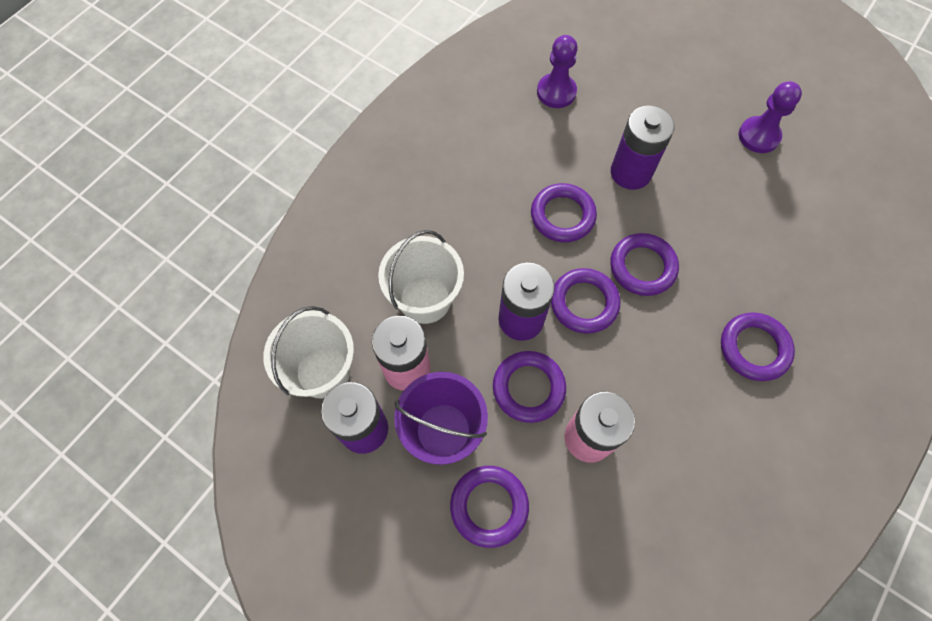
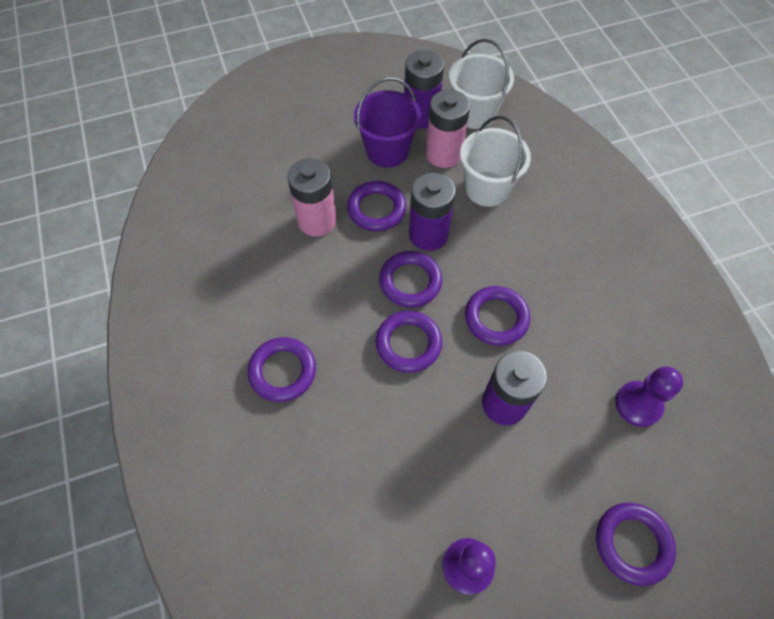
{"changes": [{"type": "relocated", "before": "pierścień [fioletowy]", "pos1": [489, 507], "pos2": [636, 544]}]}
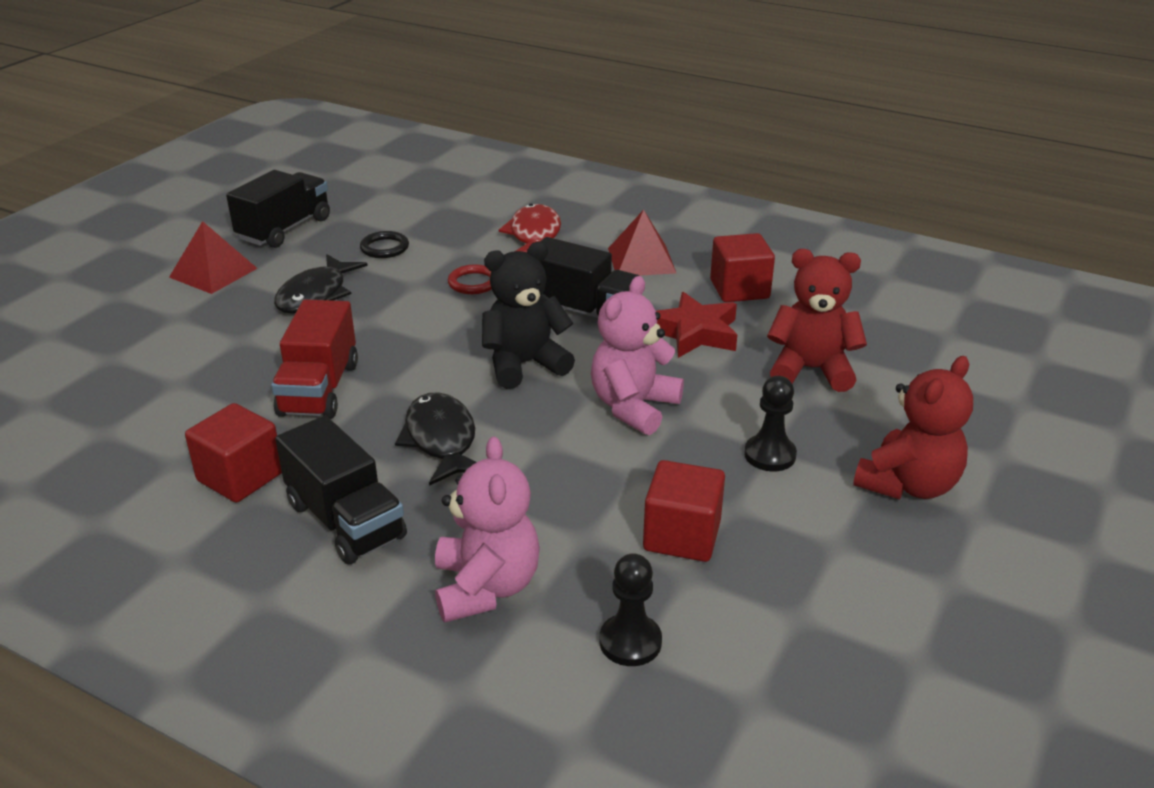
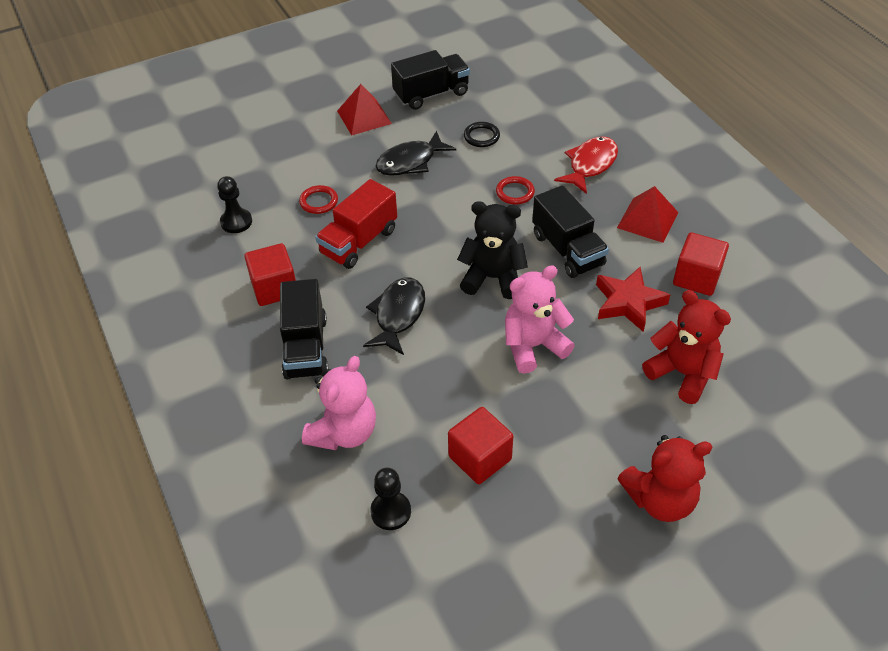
{"changes": [{"type": "relocated", "before": "pionek [czarny]", "pos1": [770, 423], "pos2": [234, 204]}, {"type": "appeared", "after": "pierścień [czerwony]", "pos2": [318, 199]}]}
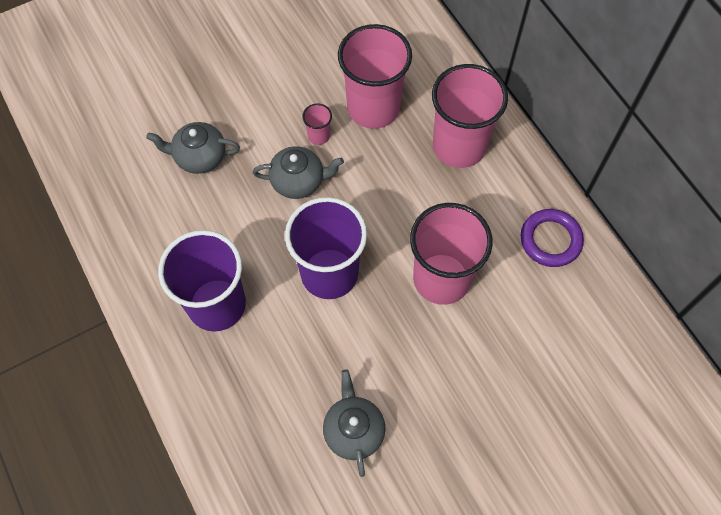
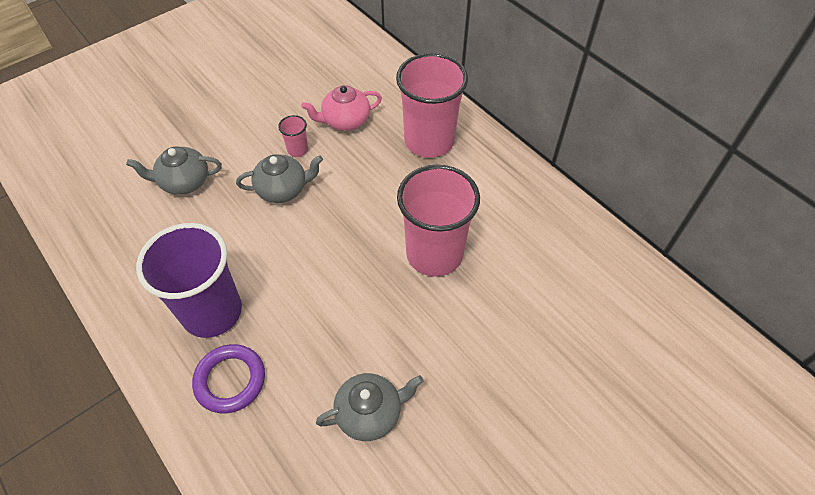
{"changes": [{"type": "missing", "before": "szklanka [fioletowy]", "pos1": [326, 248]}, {"type": "spun", "before": "imbryk [szary]", "pos1": [354, 423], "pos2": [369, 407], "turn": 90}, {"type": "exchanged", "before": "szklanka [różowy]", "after": "imbryk [różowy]", "pos1": [375, 76], "pos2": [341, 108]}, {"type": "relocated", "before": "pierścień [fioletowy]", "pos1": [552, 238], "pos2": [228, 378]}]}
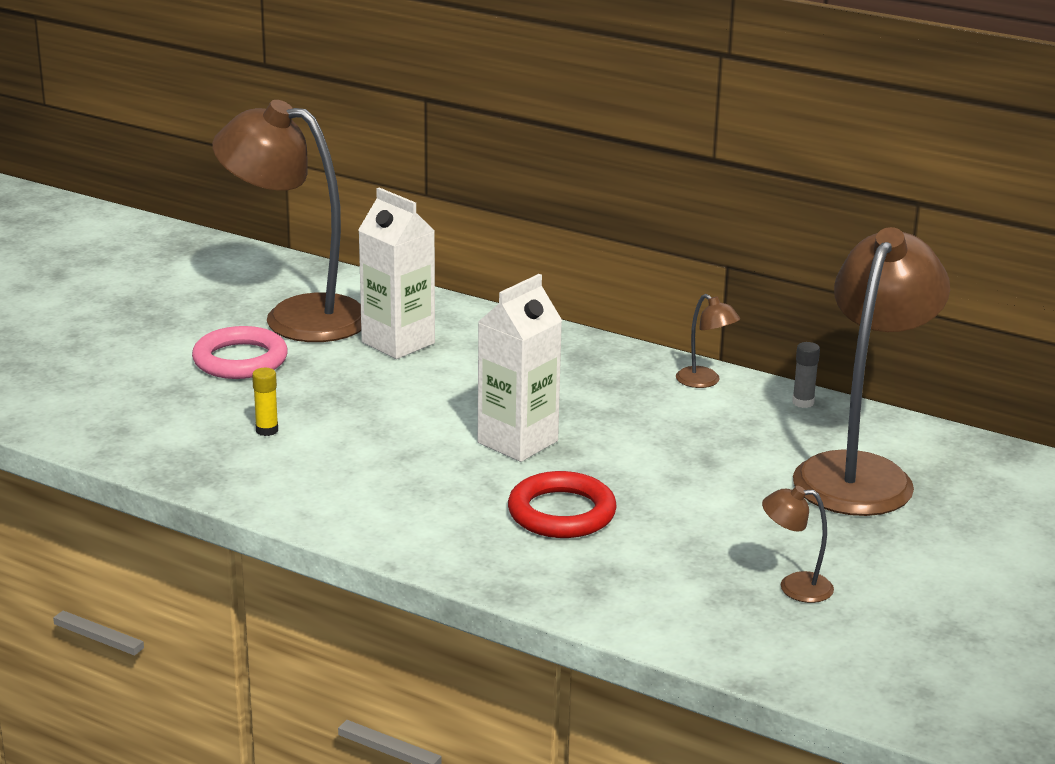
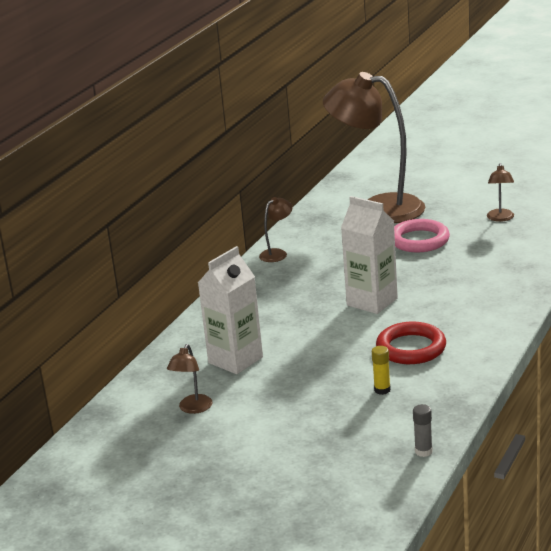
{"changes": [{"type": "relocated", "before": "pierścień [różowy]", "pos1": [240, 352], "pos2": [422, 235]}, {"type": "size", "before": "lampka [brązowy]", "pos1": [286, 221], "pos2": [189, 379], "scale": 0.4}, {"type": "relocated", "before": "pierścień [czerwony]", "pos1": [562, 504], "pos2": [411, 343]}, {"type": "relocated", "before": "klej w sztyfcie [szary]", "pos1": [806, 375], "pos2": [423, 430]}]}
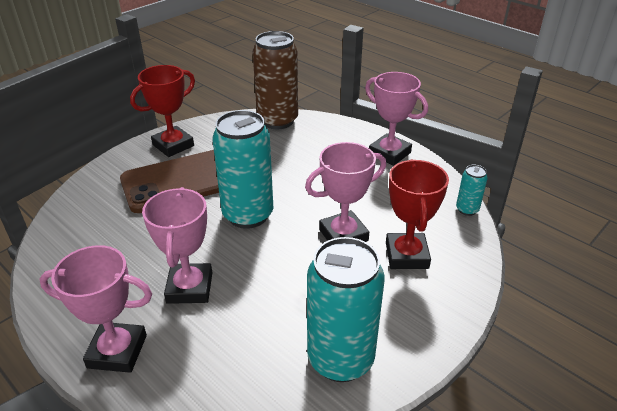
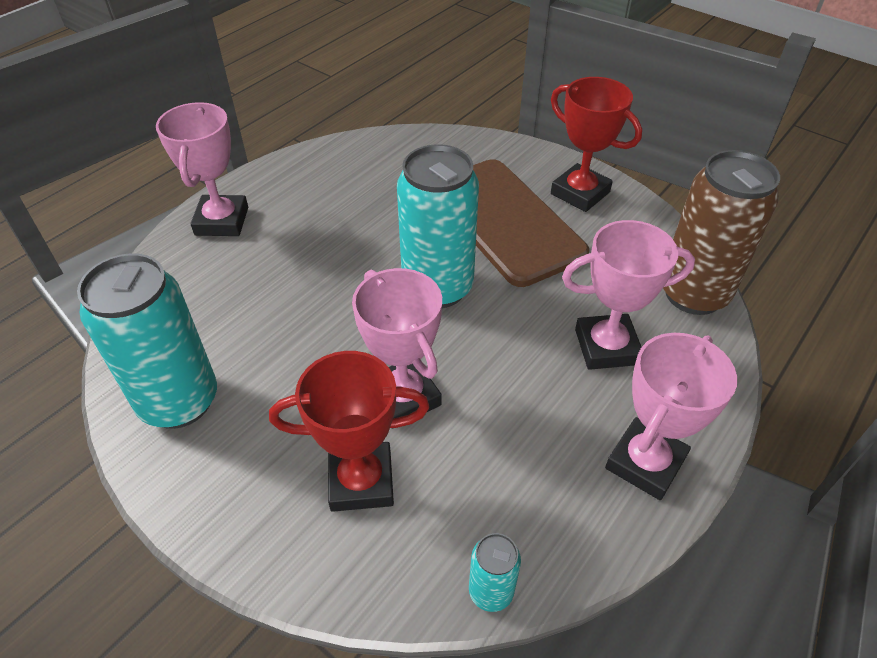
{"changes": [{"type": "relocated", "before": "puchar [różowy]", "pos1": [177, 245], "pos2": [628, 295]}]}
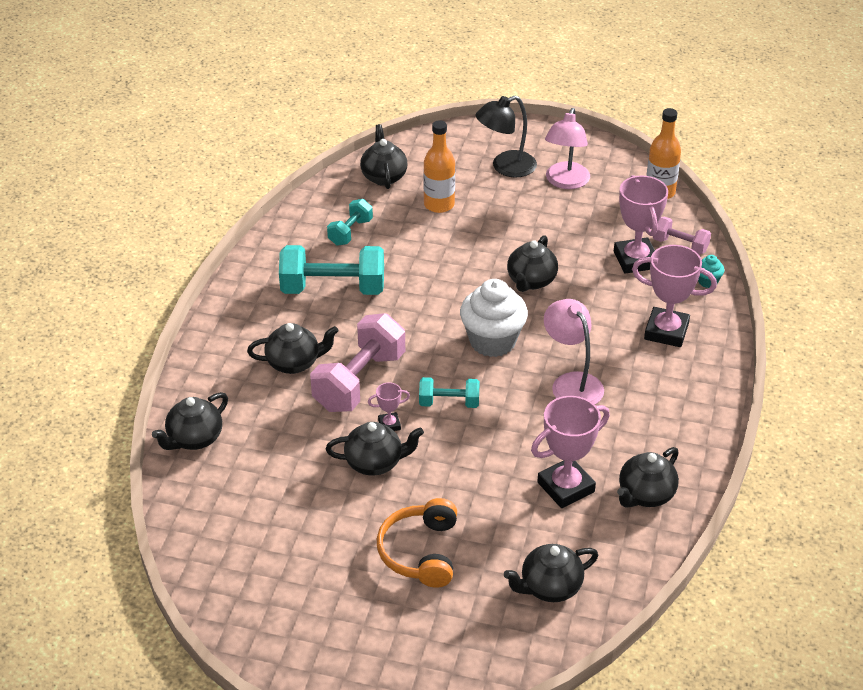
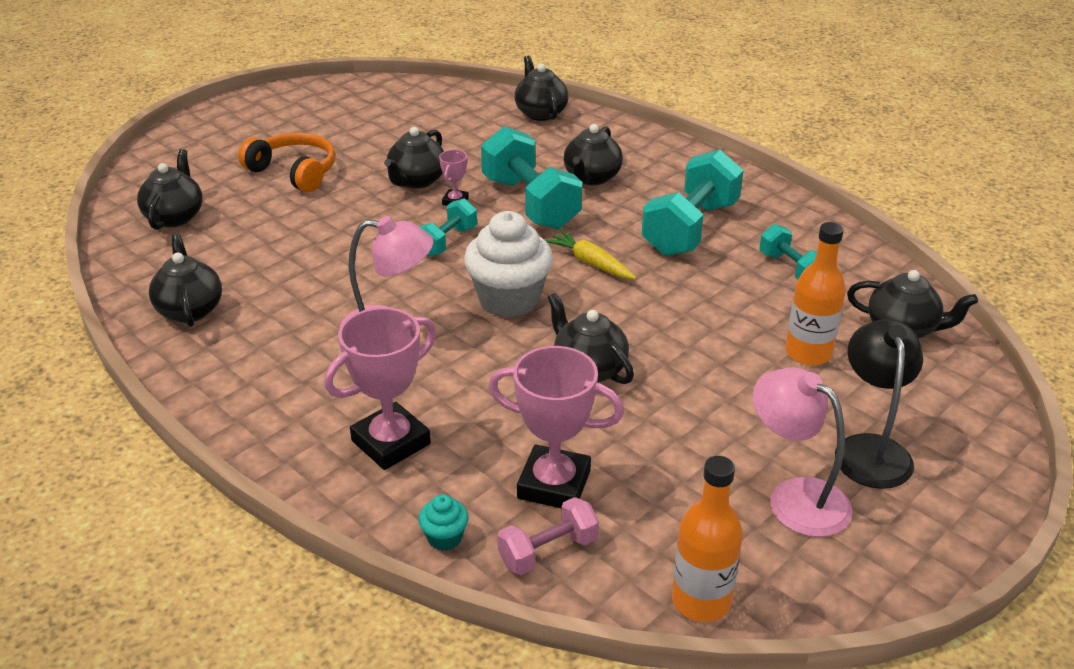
{"changes": [{"type": "colour", "before": "hantel [różowy]", "after": "hantel [turkusowy]", "pos1": [357, 362], "pos2": [532, 177]}, {"type": "missing", "before": "puchar [różowy]", "pos1": [570, 452]}, {"type": "appeared", "after": "marchewka [żółty]", "pos2": [590, 254]}]}
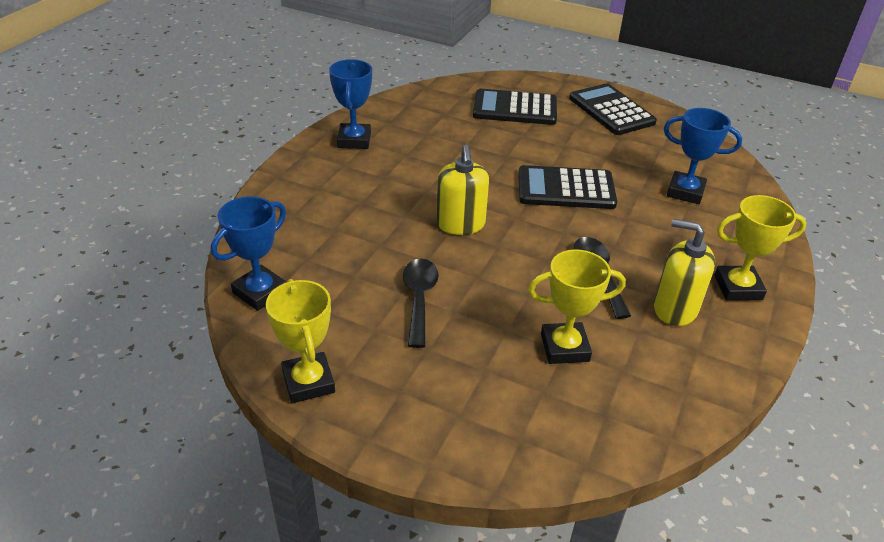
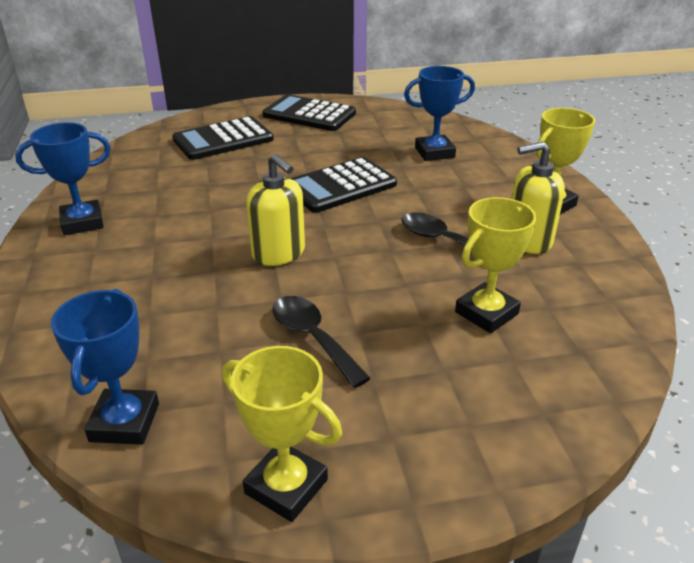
{"changes": [{"type": "spun", "before": "puchar [niebieski]", "pos1": [350, 104], "pos2": [63, 178], "turn": -75}]}
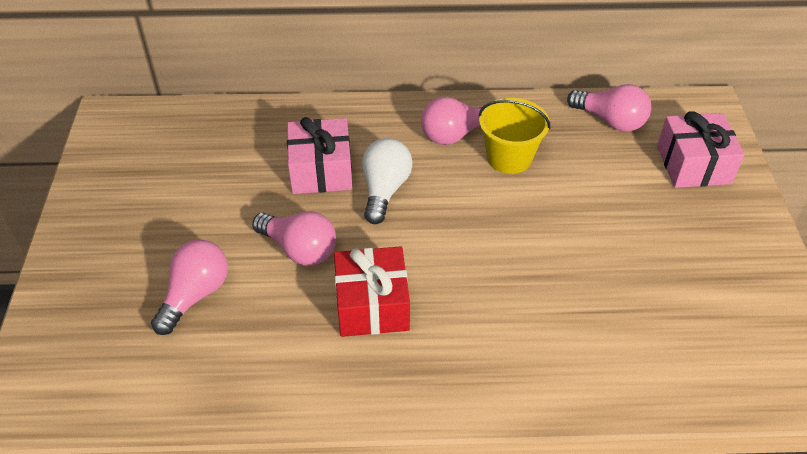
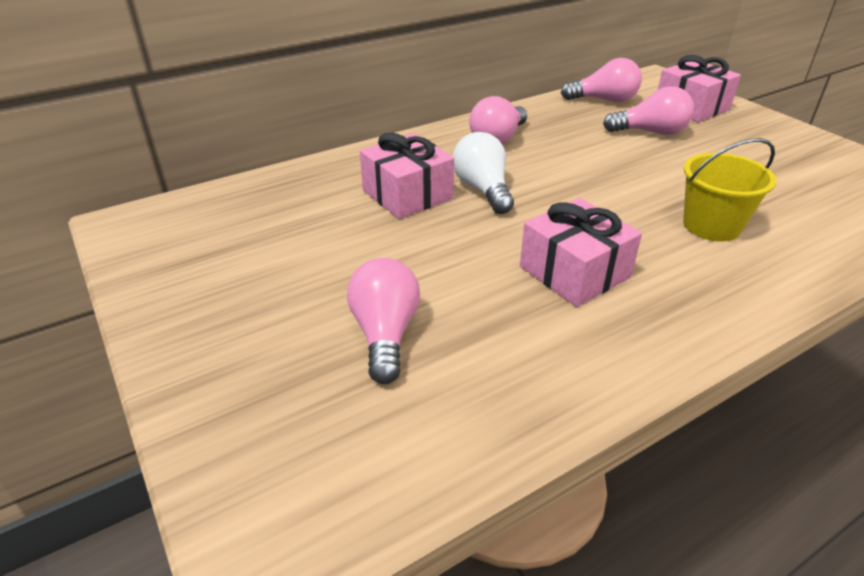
{"changes": [{"type": "relocated", "before": "żarówka [różowy]", "pos1": [294, 238], "pos2": [648, 110]}, {"type": "colour", "before": "prezent [czerwony]", "after": "prezent [różowy]", "pos1": [372, 291], "pos2": [581, 252]}, {"type": "relocated", "before": "wiadro [żółty]", "pos1": [515, 136], "pos2": [729, 189]}]}
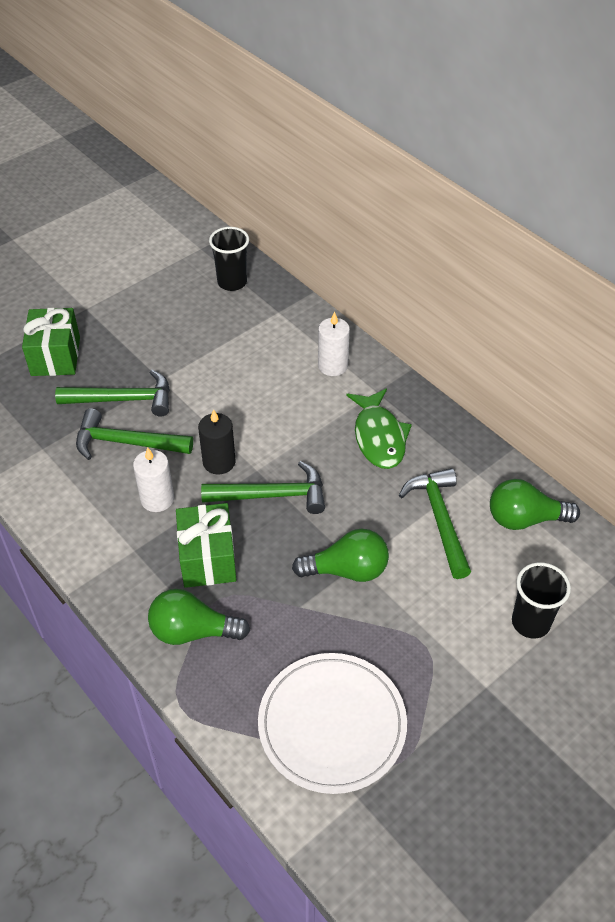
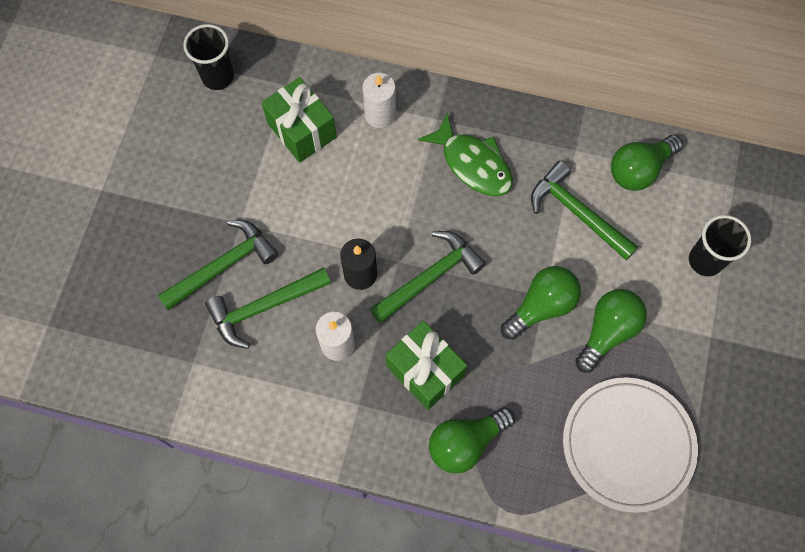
{"changes": [{"type": "relocated", "before": "prezent [zielony]", "pos1": [51, 342], "pos2": [299, 120]}, {"type": "appeared", "after": "żarówka [zielony]", "pos2": [611, 331]}]}
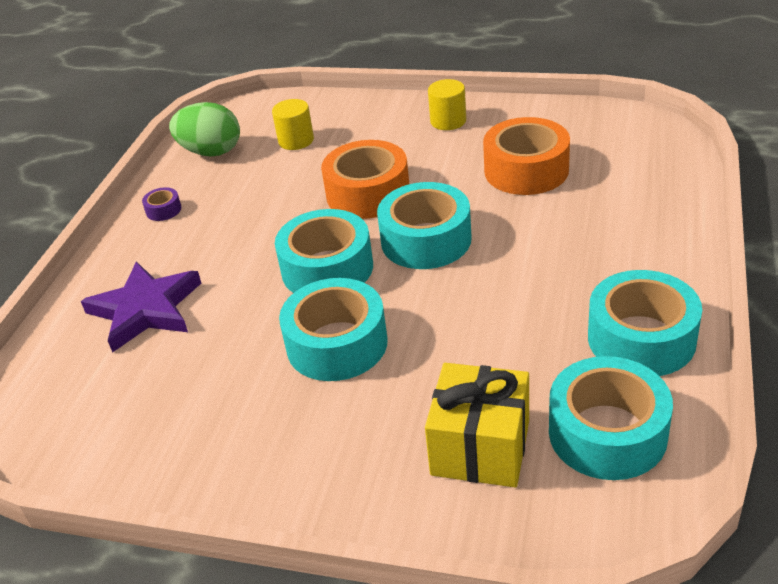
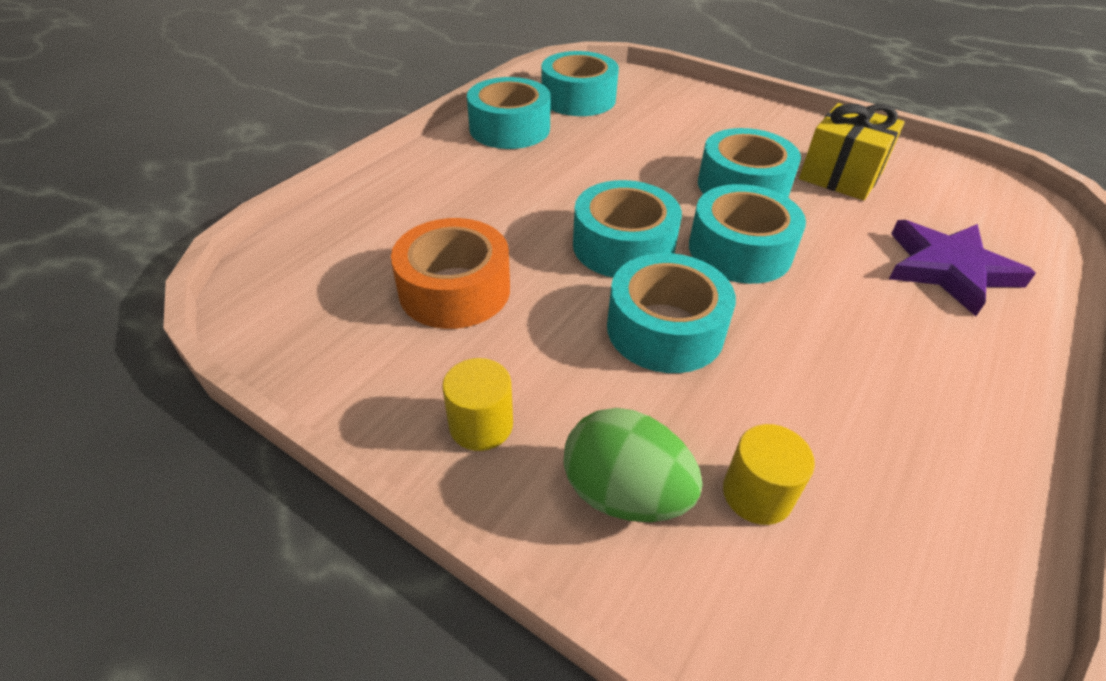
{"changes": [{"type": "missing", "before": "taśma klejąca [fioletowy]", "pos1": [161, 204]}, {"type": "relocated", "before": "jajko [zielony]", "pos1": [204, 129], "pos2": [633, 465]}, {"type": "colour", "before": "taśma klejąca [pomarańczowy]", "after": "taśma klejąca [turkusowy]", "pos1": [365, 179], "pos2": [671, 313]}, {"type": "relocated", "before": "prezent [żółty]", "pos1": [477, 425], "pos2": [852, 151]}]}
